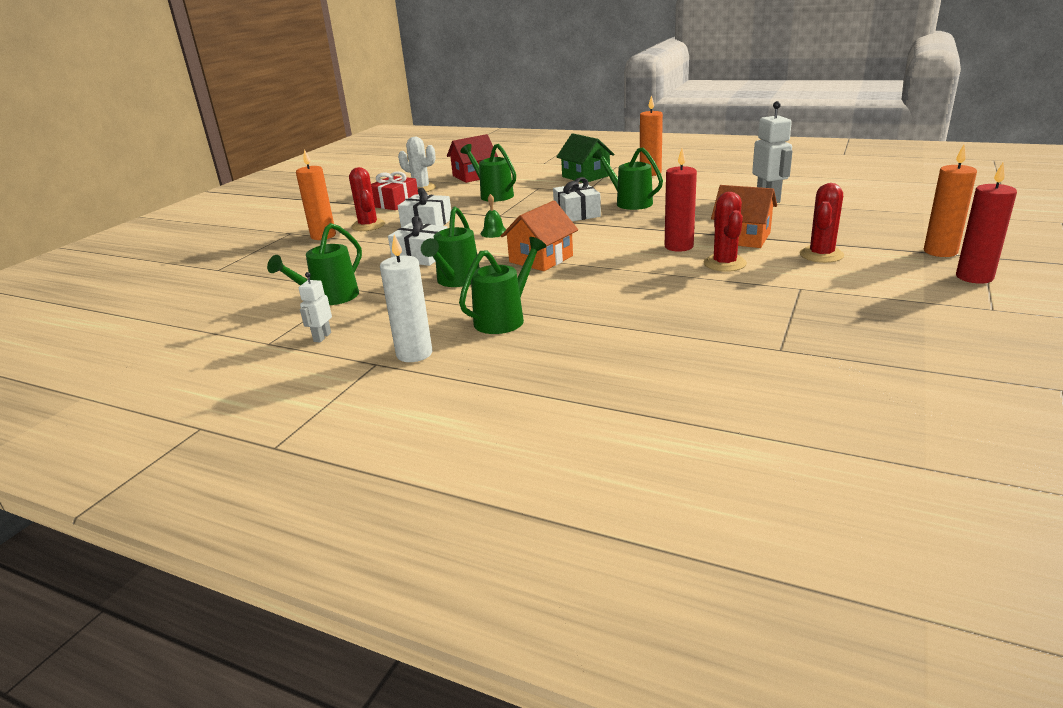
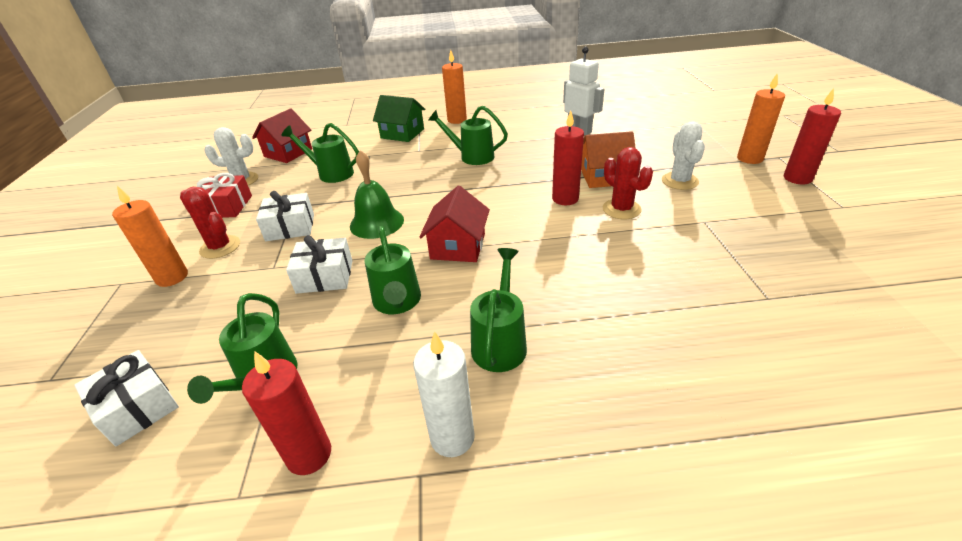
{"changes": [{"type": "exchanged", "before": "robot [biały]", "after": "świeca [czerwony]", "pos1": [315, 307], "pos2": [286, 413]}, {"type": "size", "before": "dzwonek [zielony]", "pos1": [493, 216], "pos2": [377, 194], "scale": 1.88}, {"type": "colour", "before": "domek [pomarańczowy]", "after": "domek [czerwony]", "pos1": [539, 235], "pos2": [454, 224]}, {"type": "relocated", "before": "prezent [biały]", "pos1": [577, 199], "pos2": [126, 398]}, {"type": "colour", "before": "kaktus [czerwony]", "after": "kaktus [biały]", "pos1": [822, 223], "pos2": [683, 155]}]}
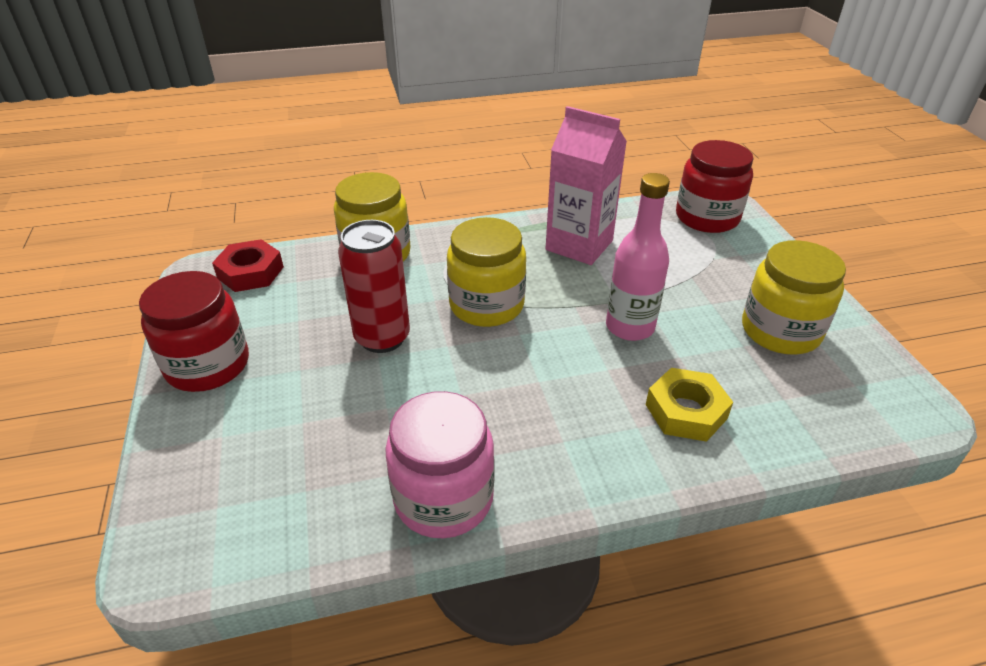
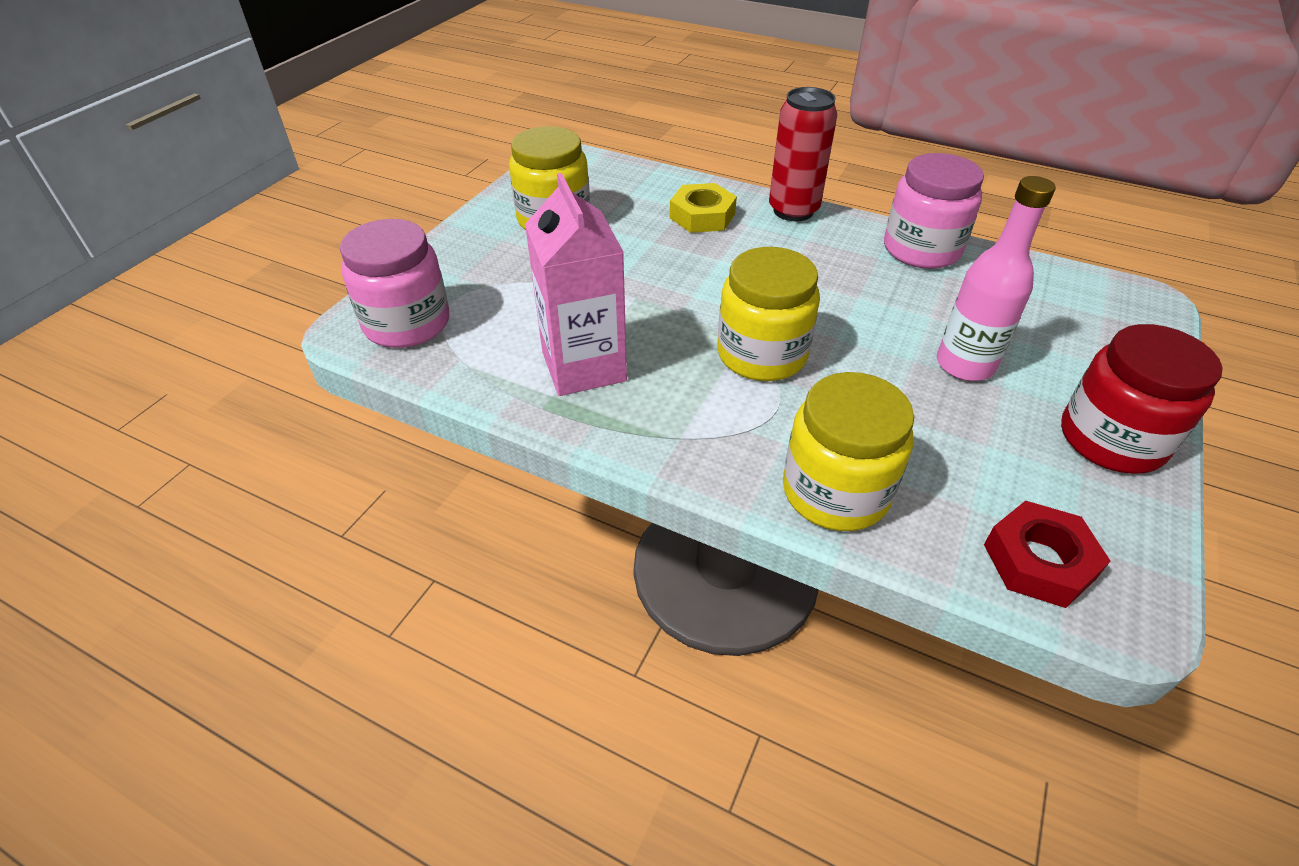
{"changes": [{"type": "relocated", "before": "puszka [czerwony]", "pos1": [374, 286], "pos2": [803, 154]}, {"type": "relocated", "before": "butelka [różowy]", "pos1": [638, 257], "pos2": [996, 278]}, {"type": "colour", "before": "słoik [czerwony]", "after": "słoik [różowy]", "pos1": [714, 186], "pos2": [394, 283]}]}
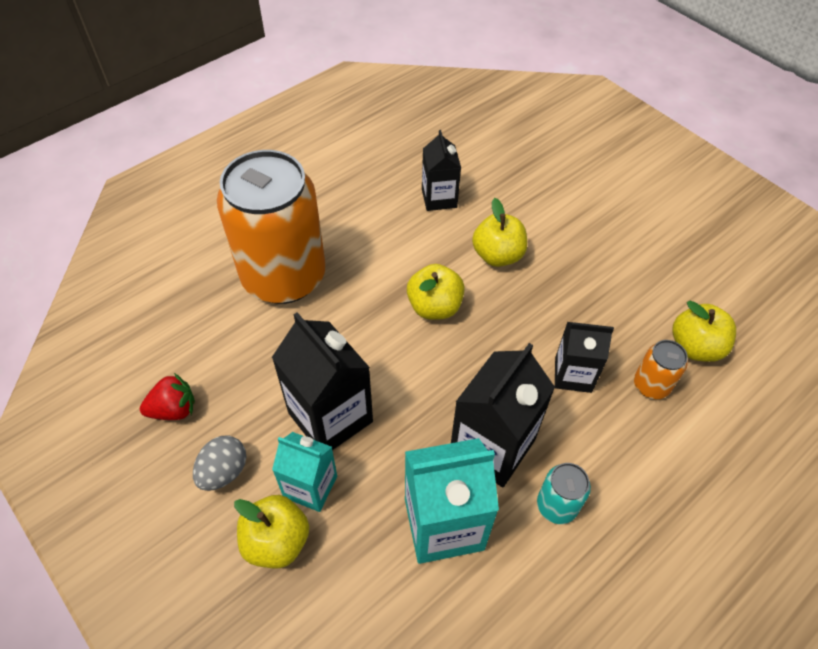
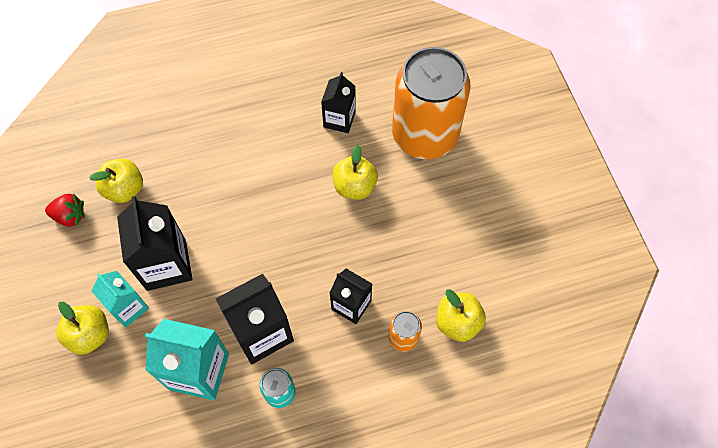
{"changes": [{"type": "missing", "before": "jajko [szary]", "pos1": [219, 463]}, {"type": "relocated", "before": "puszka [pomarańczowy]", "pos1": [271, 227], "pos2": [431, 103]}, {"type": "relocated", "before": "jabłko [żółty]", "pos1": [436, 292], "pos2": [116, 181]}]}
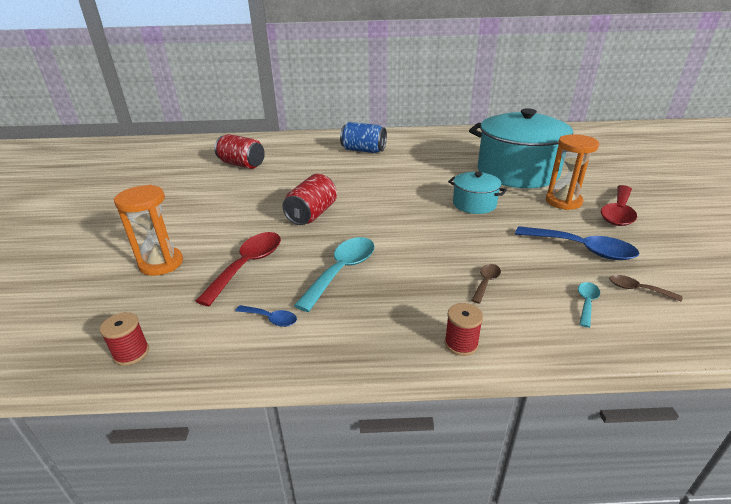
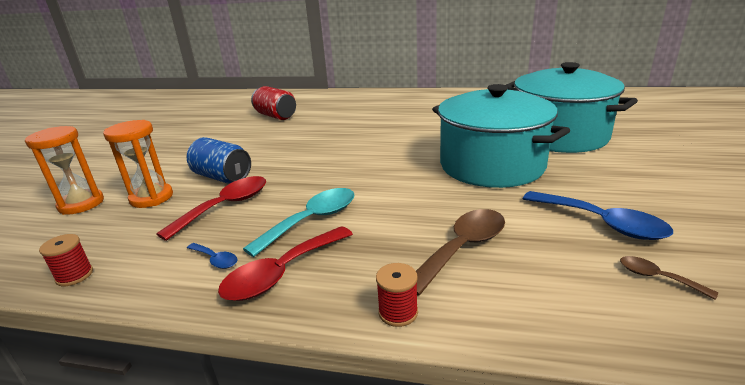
{"changes": [{"type": "missing", "before": "puszka [czerwony]", "pos1": [309, 199]}, {"type": "relocated", "before": "puszka [niebieski]", "pos1": [363, 137], "pos2": [218, 160]}, {"type": "size", "before": "garnek [turkusowy]", "pos1": [477, 193], "pos2": [501, 136], "scale": 2.1}, {"type": "size", "before": "łyżka [brązowy]", "pos1": [486, 284], "pos2": [460, 252], "scale": 2.0}, {"type": "relocated", "before": "klepsydra [pomarańczowy]", "pos1": [572, 172], "pos2": [64, 170]}, {"type": "missing", "before": "łyżka [turkusowy]", "pos1": [589, 305]}, {"type": "relocated", "before": "łyżka [czerwony]", "pos1": [619, 205], "pos2": [285, 263]}]}
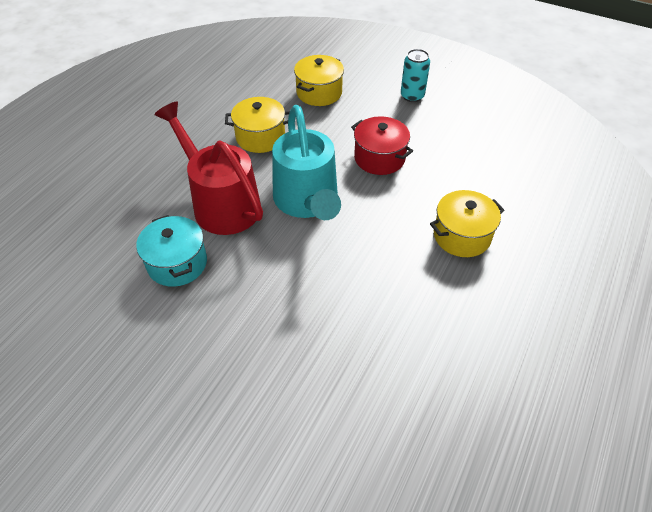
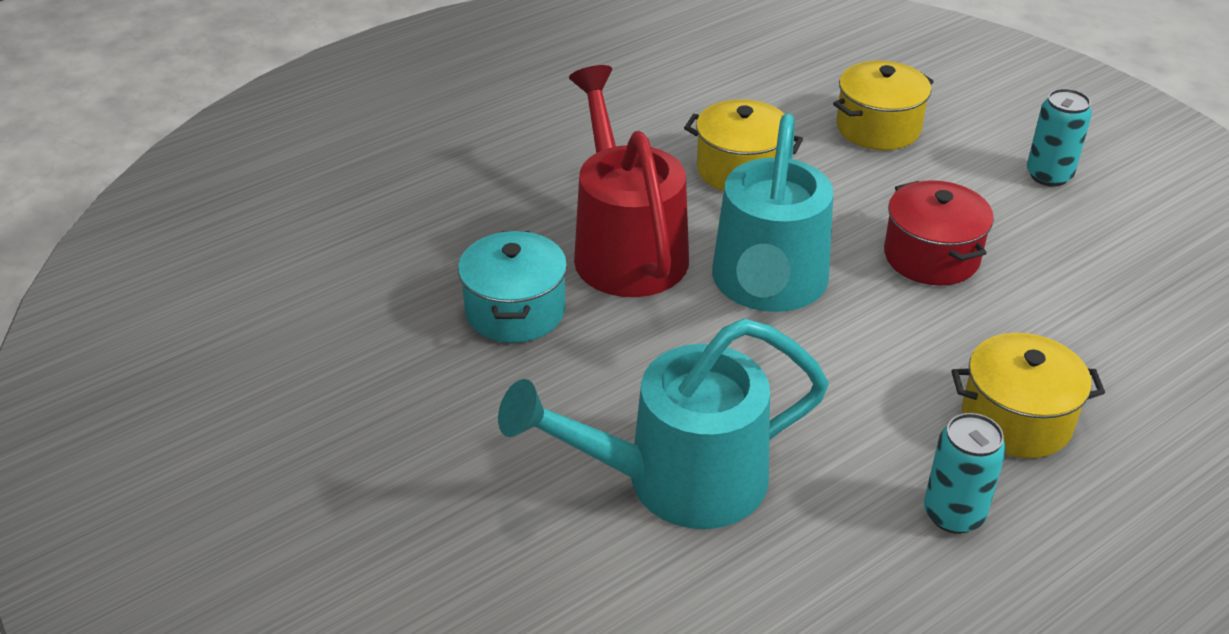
{"changes": [{"type": "appeared", "after": "konewka [turkusowy]", "pos2": [663, 423]}, {"type": "appeared", "after": "puszka [turkusowy]", "pos2": [965, 473]}]}
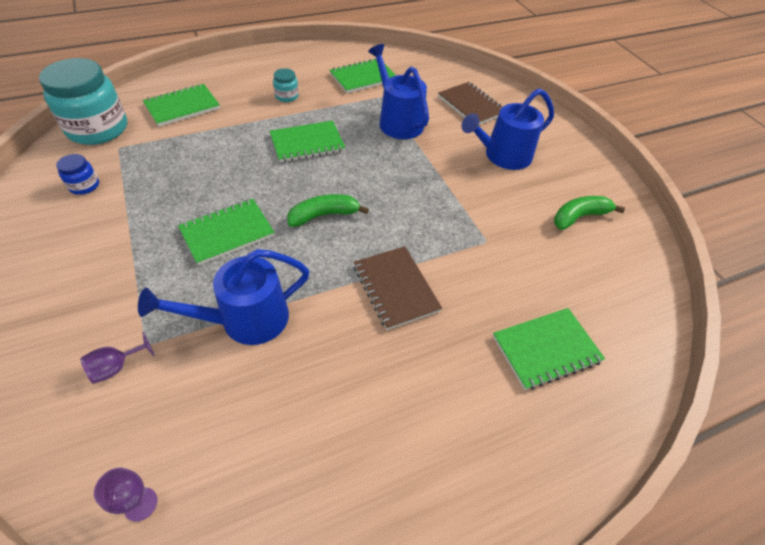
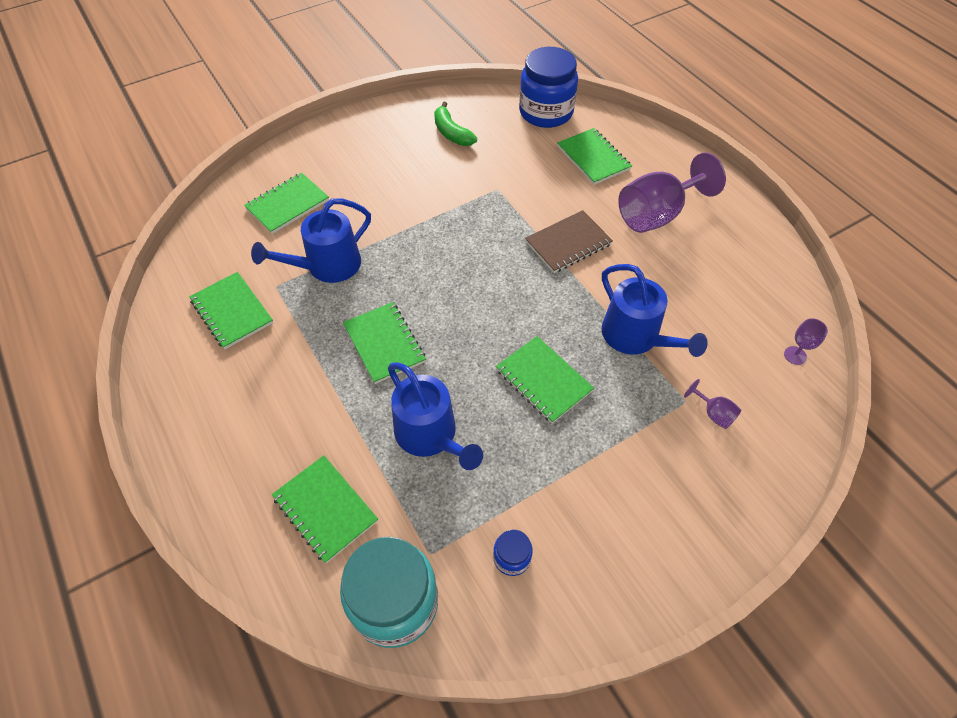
{"changes": [{"type": "missing", "before": "słoik [turkusowy]", "pos1": [286, 85]}, {"type": "missing", "before": "banan [zielony]", "pos1": [328, 210]}, {"type": "colour", "before": "zeszyt [brązowy]", "after": "zeszyt [zielony]", "pos1": [470, 103], "pos2": [286, 203]}, {"type": "relocated", "before": "konewka [niebieski]", "pos1": [508, 129], "pos2": [435, 416]}, {"type": "appeared", "after": "słoik [niebieski]", "pos2": [548, 87]}, {"type": "appeared", "after": "kielich [fioletowy]", "pos2": [672, 193]}]}
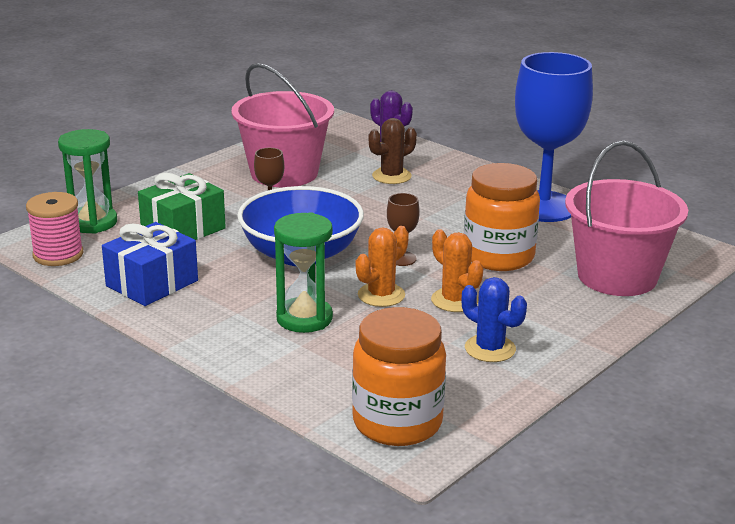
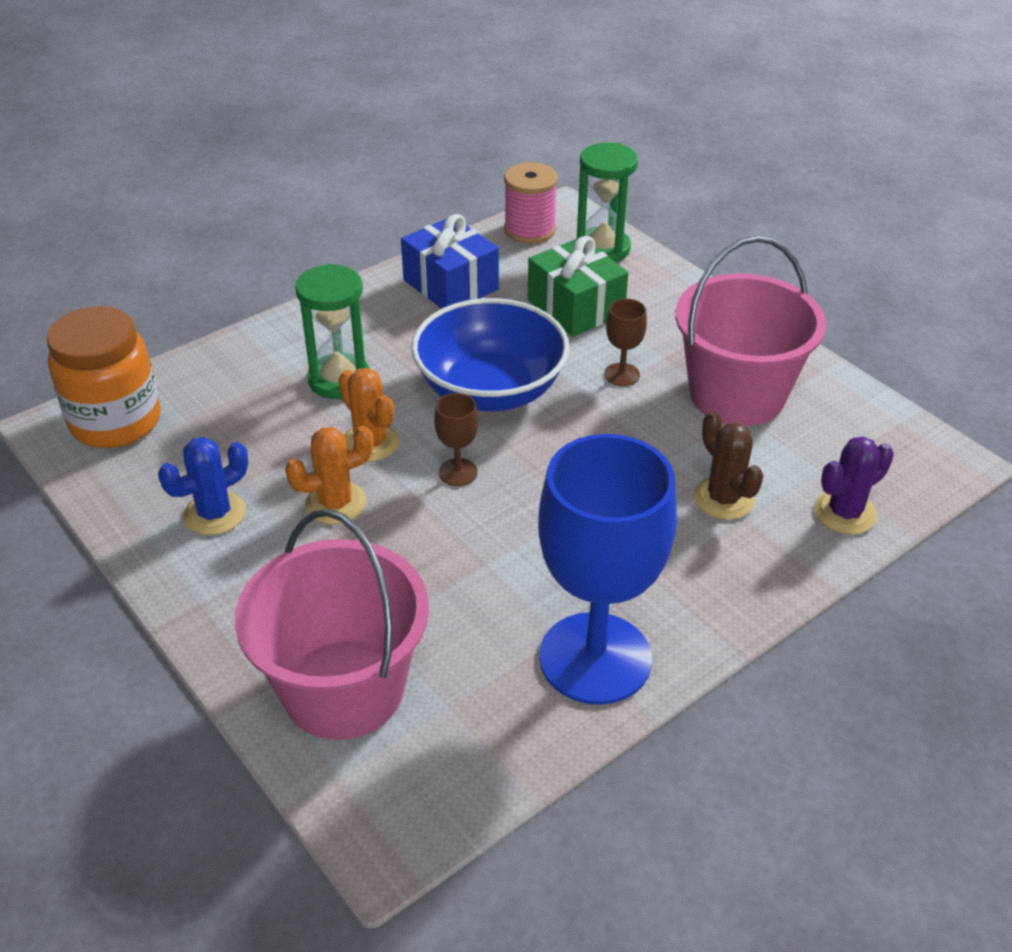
{"changes": [{"type": "missing", "before": "słoik [pomarańczowy]", "pos1": [502, 217]}]}
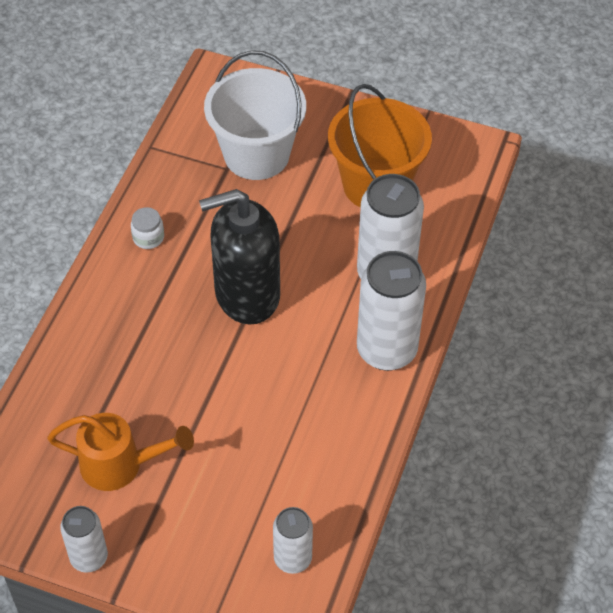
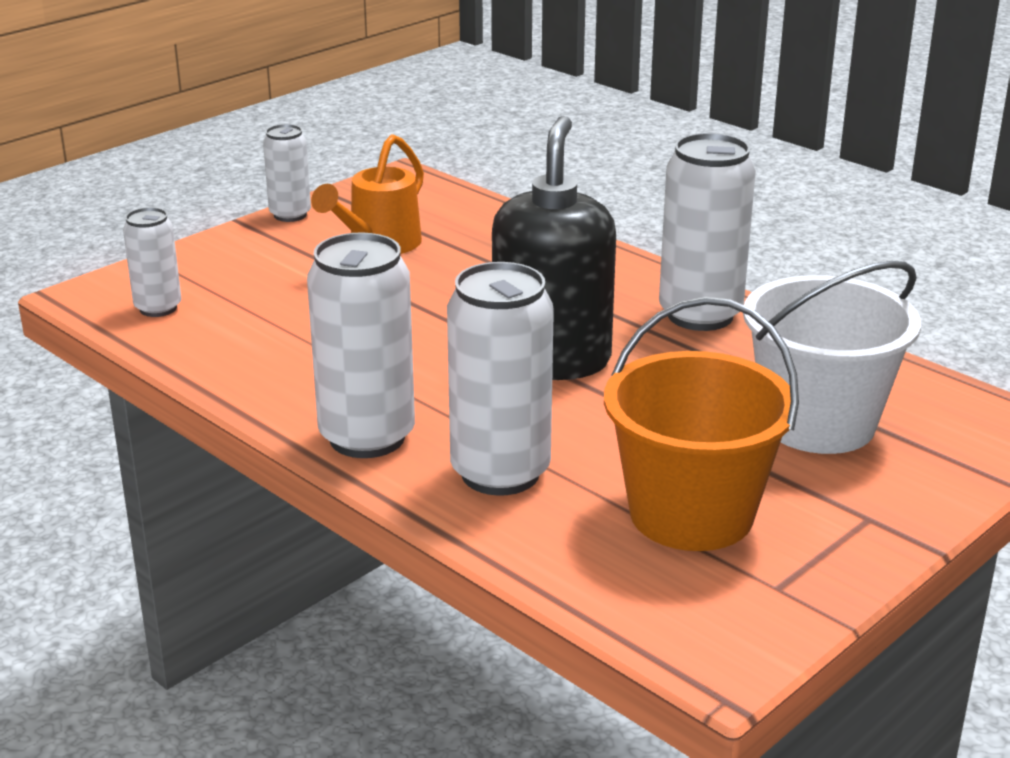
{"changes": [{"type": "exchanged", "before": "słoik [biały]", "after": "puszka [biały]", "pos1": [147, 228], "pos2": [707, 232]}]}
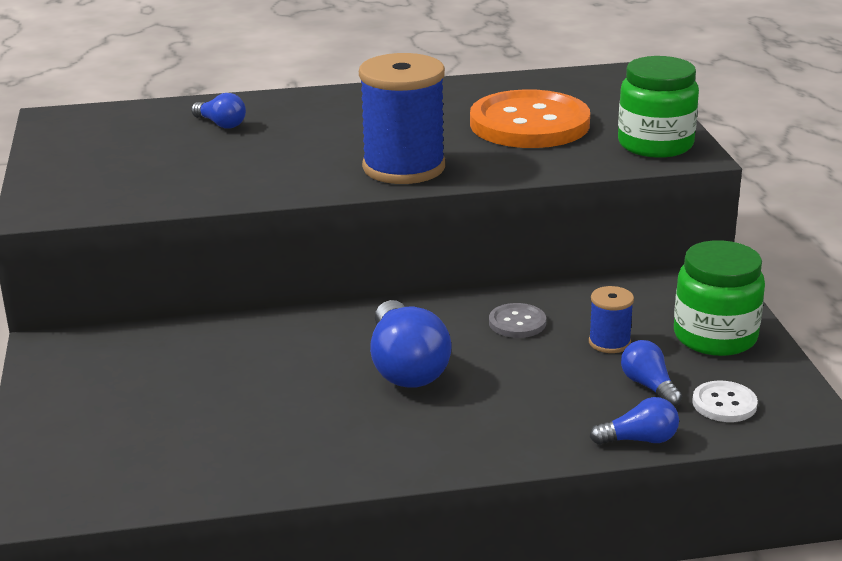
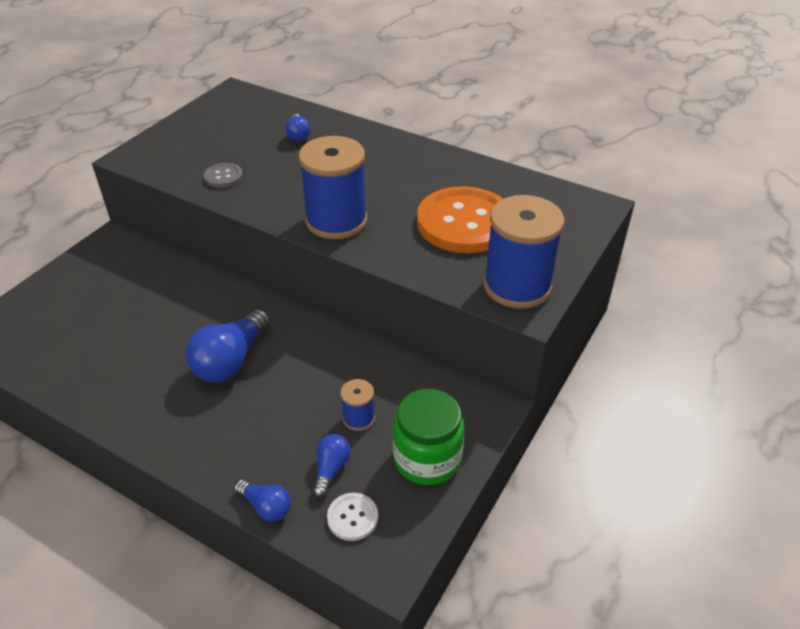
{"changes": [{"type": "relocated", "before": "guzik [szary]", "pos1": [517, 320], "pos2": [223, 175]}, {"type": "exchanged", "before": "słoik [zielony]", "after": "szpulka [niebieski]", "pos1": [658, 107], "pos2": [523, 252]}]}
